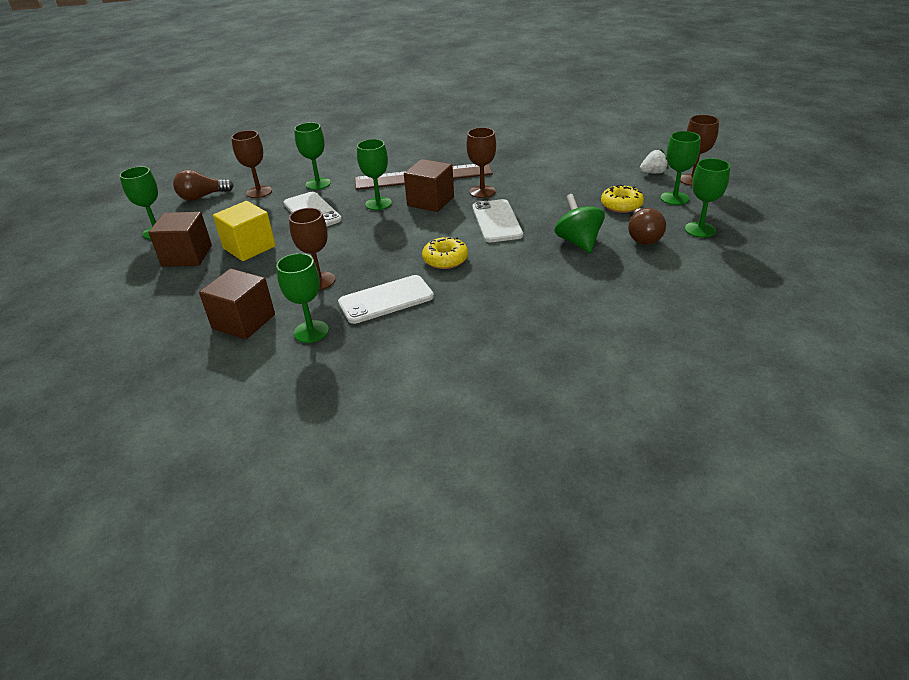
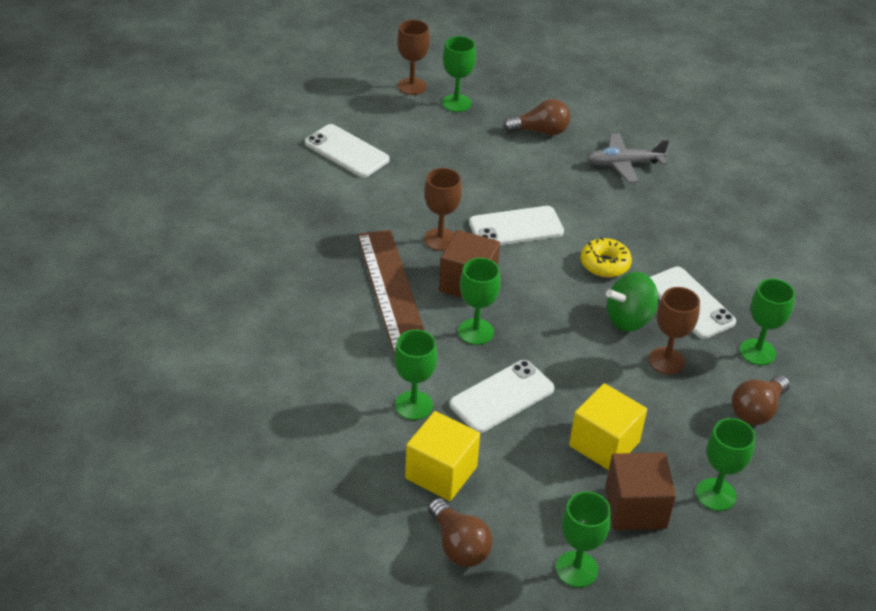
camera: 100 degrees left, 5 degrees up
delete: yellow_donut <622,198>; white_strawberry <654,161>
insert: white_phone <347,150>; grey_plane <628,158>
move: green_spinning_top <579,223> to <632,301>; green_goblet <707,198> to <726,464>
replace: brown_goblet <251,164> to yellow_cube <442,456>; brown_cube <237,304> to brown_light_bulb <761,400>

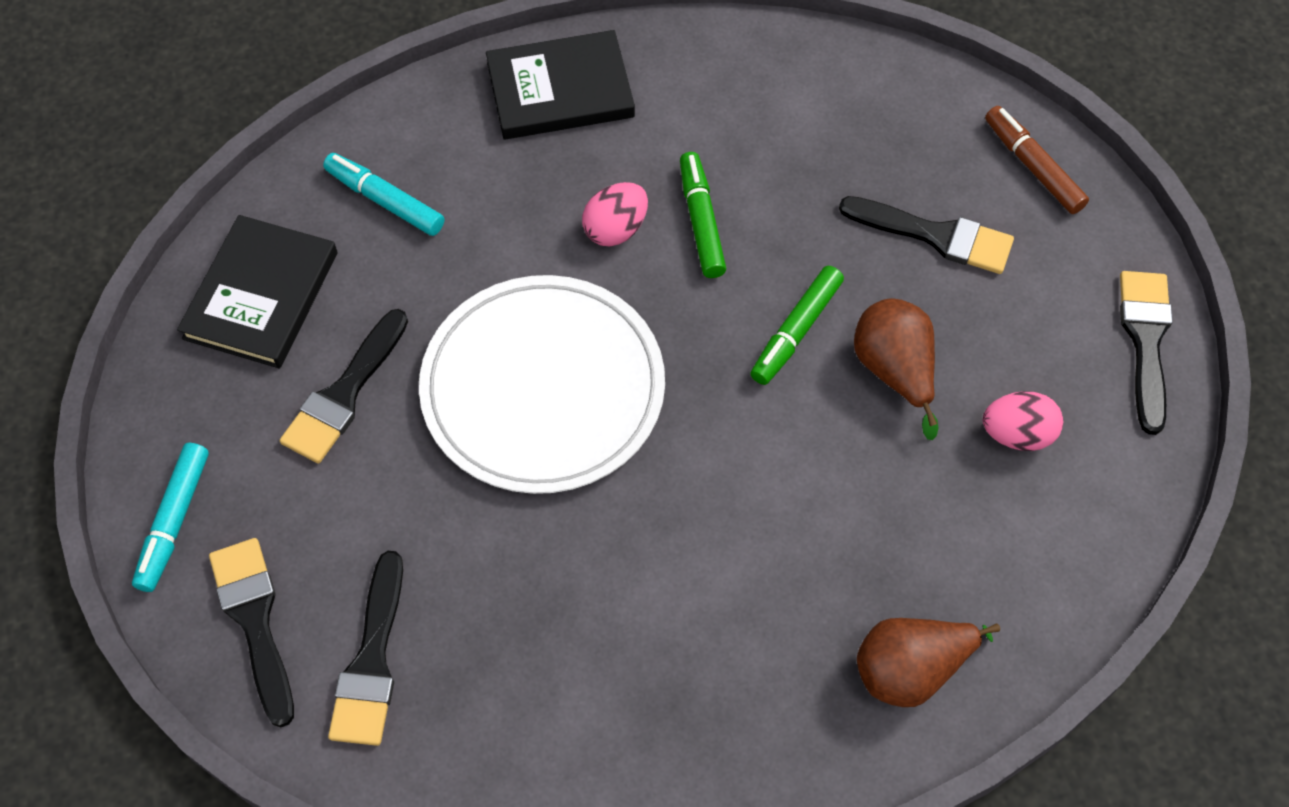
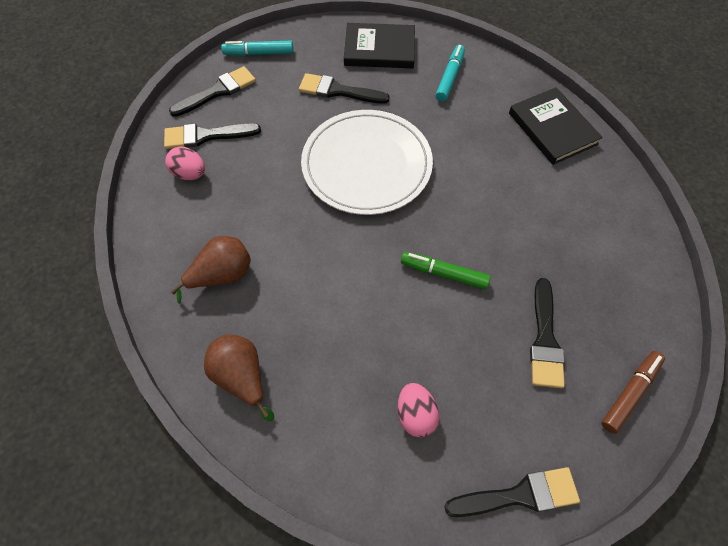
camera: 75 degrees right, 0 degrees up
delete: green_marker <703,215>
move: pink_egg <615,214> to <185,163>; brown_pear <896,369> to <211,270>

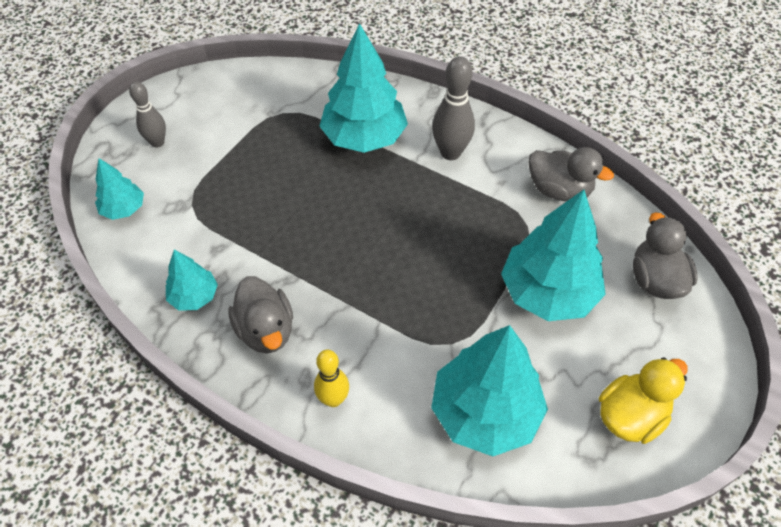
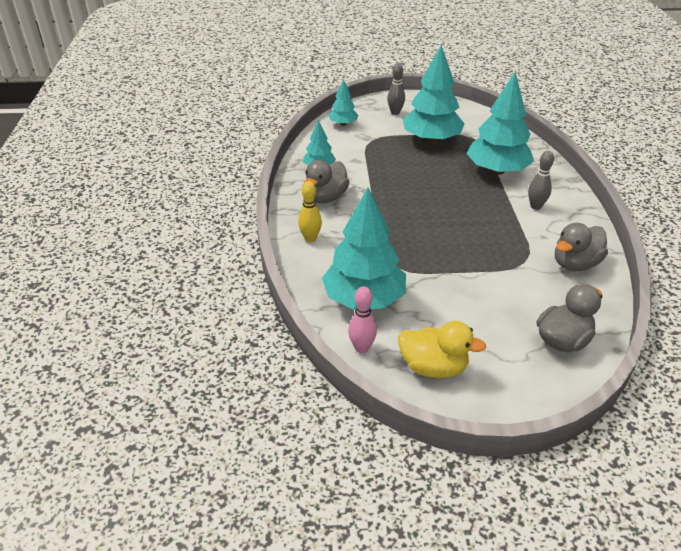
camera: 55 degrees right, 15 degrees down
insert: pink_bowling_pin <362,319>
move: turquoise_tree <553,255> to <434,94>
rotate: grey_duck <571,174> = <581,247> 60 degrees clockwise
resize: grey_bowling_pin <453,108> = <541,180> x0.66

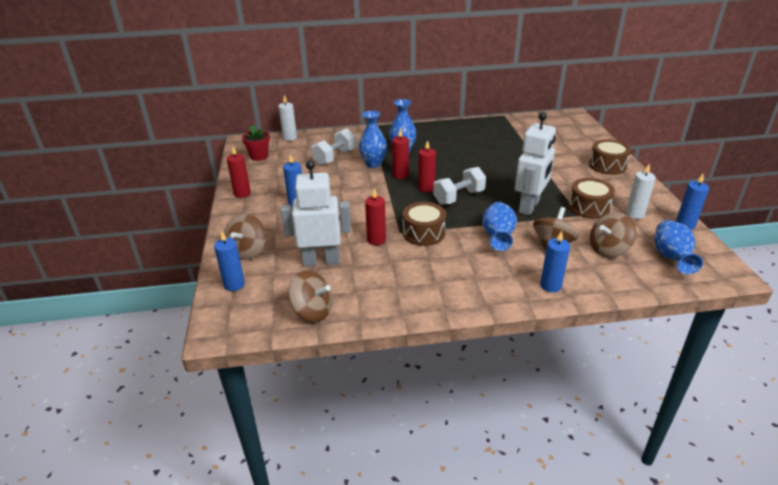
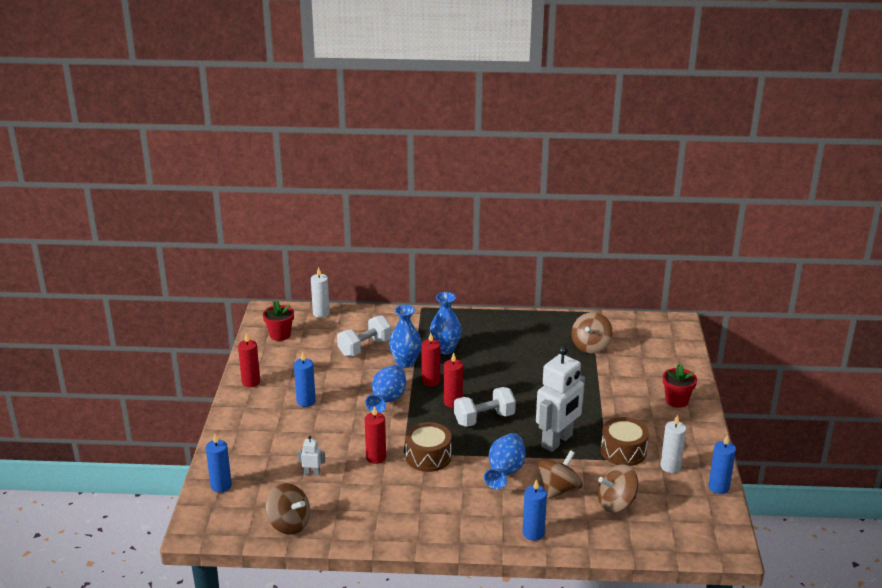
camera: 10 degrees right, 5 degrees down
move: blue_vase <678,247> to <385,389>; brown_spinning_top <245,237> to <592,332>
replace: brown_drum <610,157> to red_flower_pot <680,386>
resize: white_robot <316,213> = <311,455> x0.40

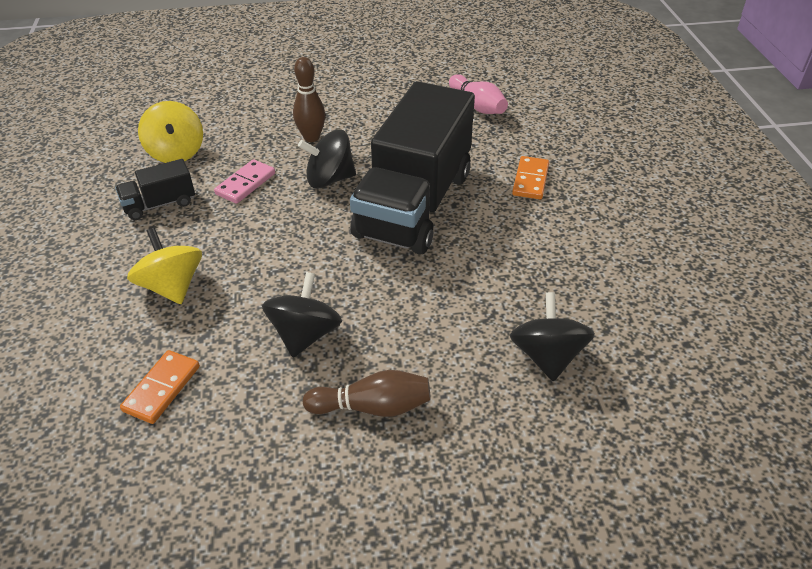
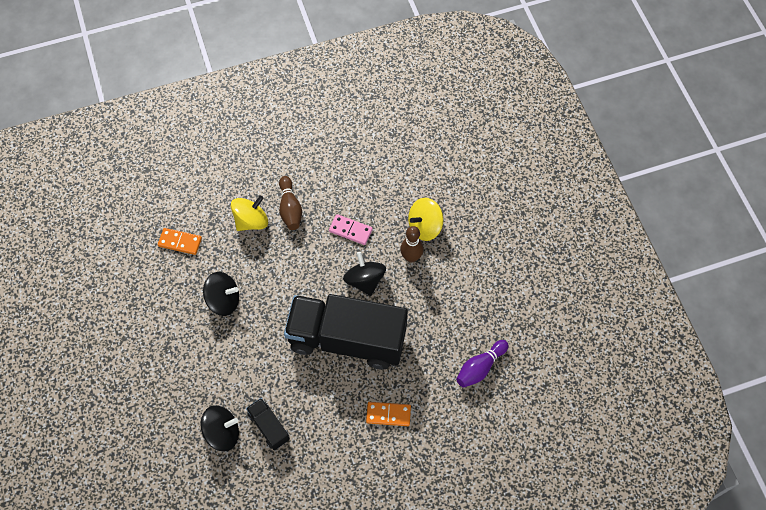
camera: 80 degrees right, 20 degrees up
move: black_truck <155,189> to <268,424>; brown_bowling_pin <367,393> to <290,203>; yellow_spinning_top <170,132> to <425,219>
recolor: pink_bowling_pin <478,94> to purple_bowling_pin <482,364>

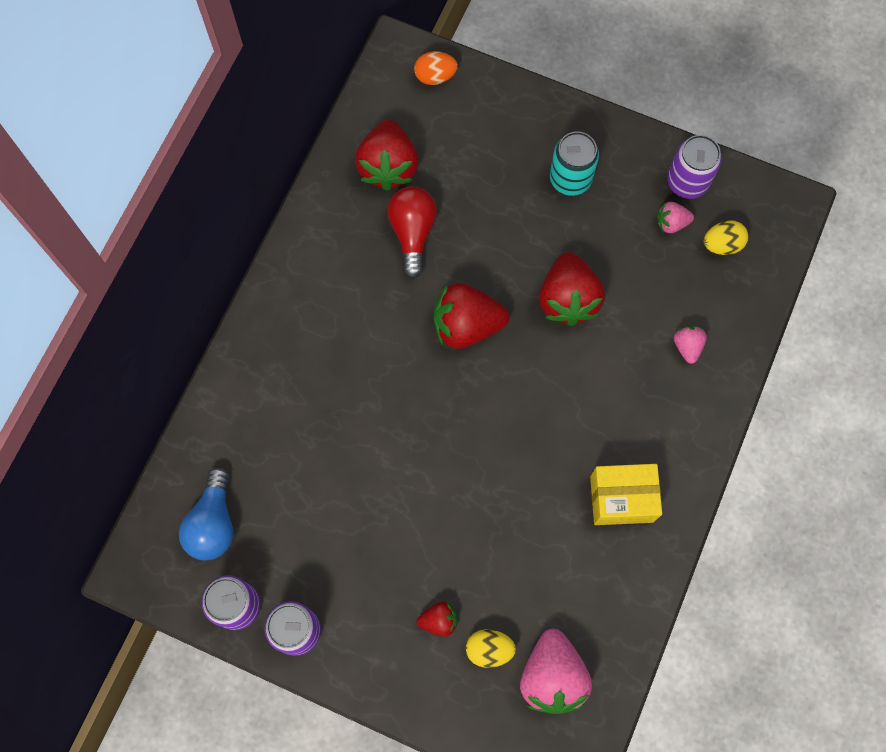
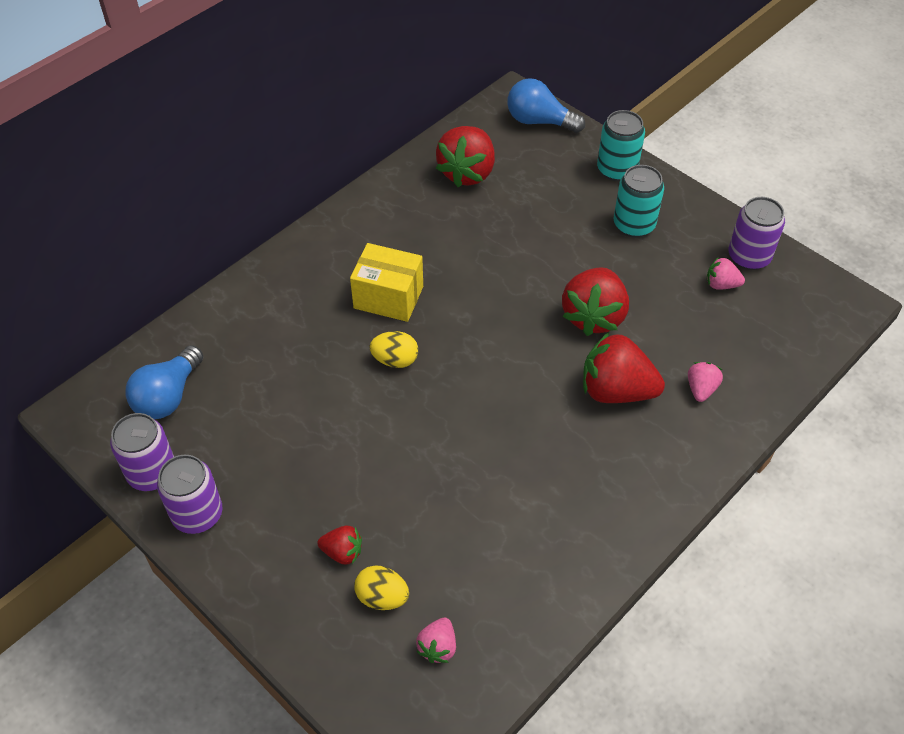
camera: 20 degrees right, 20 degrees down
delete: red_light_bulb <412,232>
insert: turquoise_can <621,145>
move: yellow_box <626,494> to <386,282>; yellow_egg <726,237> to <394,349>; red_strawberry <472,316> to <624,367>
replace: orange_egg <436,68> to blue_light_bulb <546,105>
resize: pink_strawberry <556,671> = <436,640> x0.50

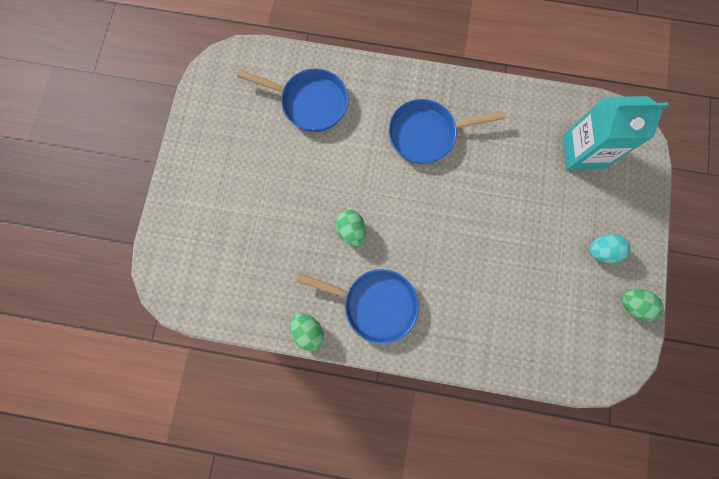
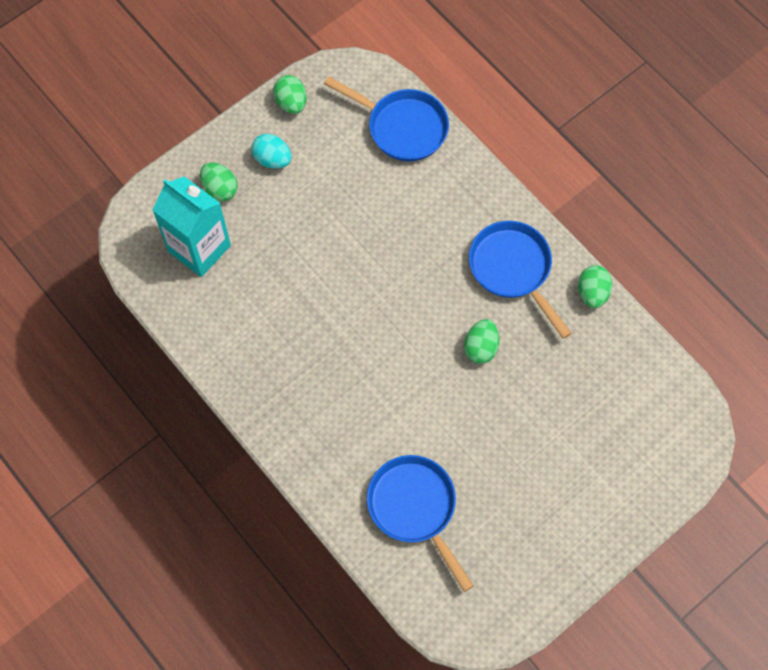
camera: 140 degrees left, 10 degrees down
insert: green_egg <219,181>
move: blue_pan <446,131> to <386,118>

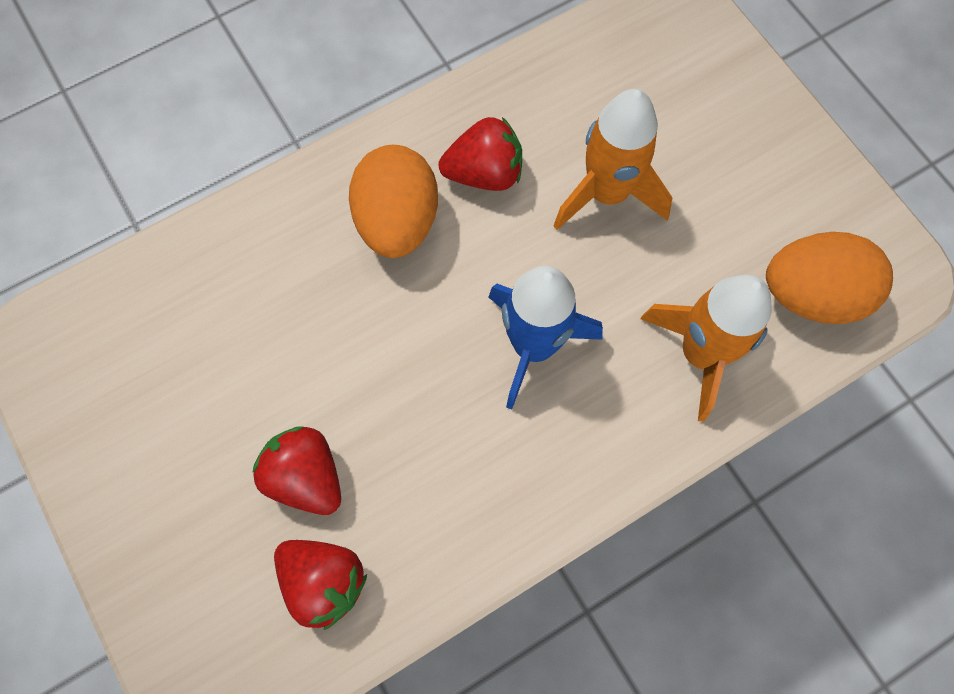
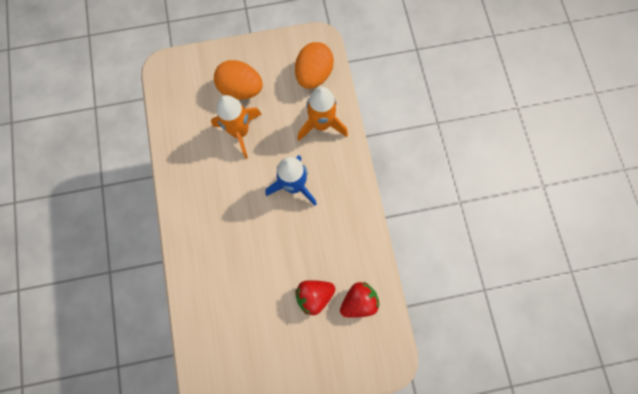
camera: 70 degrees left, 5 degrees up
delete: red_strawberry <480,154>
move: orange_egg <393,201> to <238,80>

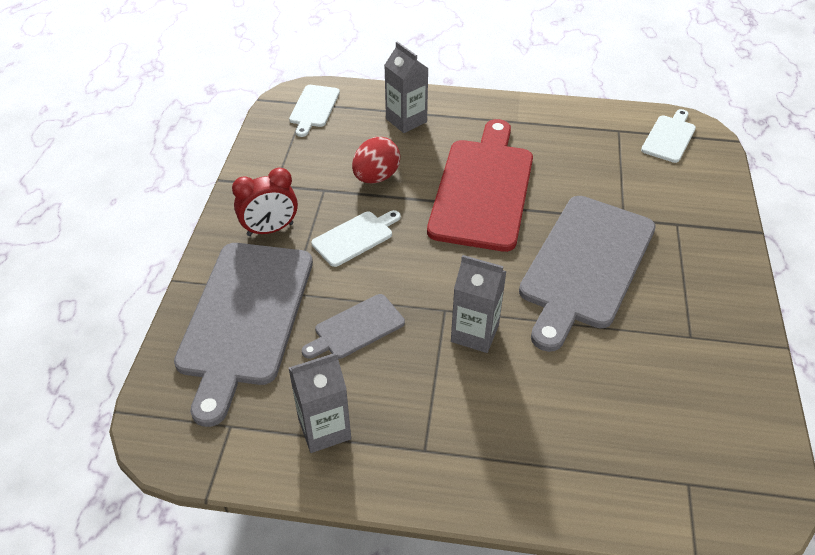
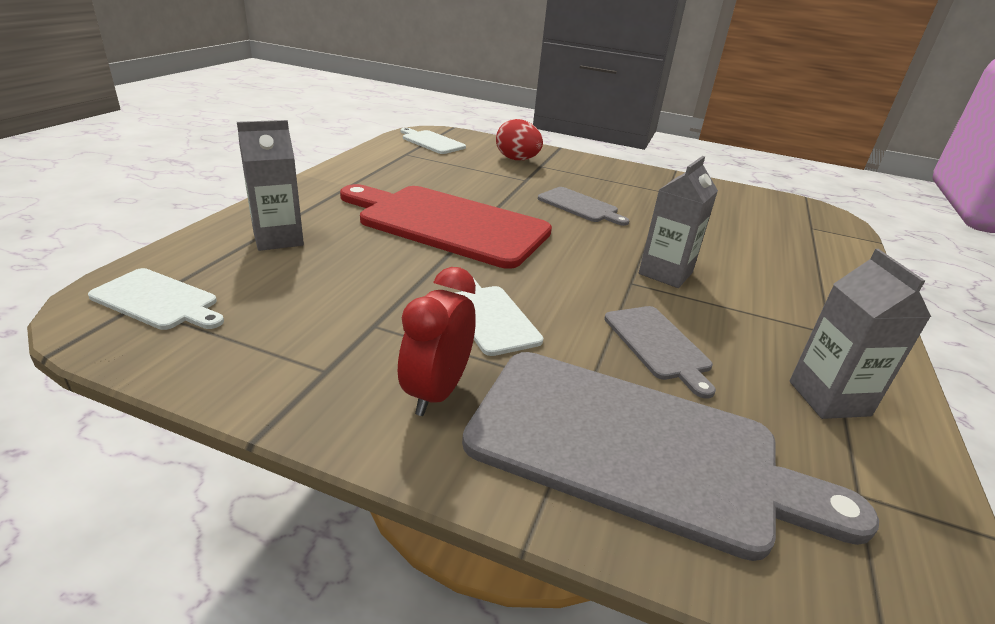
camera: 80 degrees left, 15 degrees down
move: red_egg <376,160> to <519,139>
rotate: red_clock <265,201> = <437,341> 150 degrees counterclockwise
resize: grey_cutting_board <587,274> = <583,206> x0.48

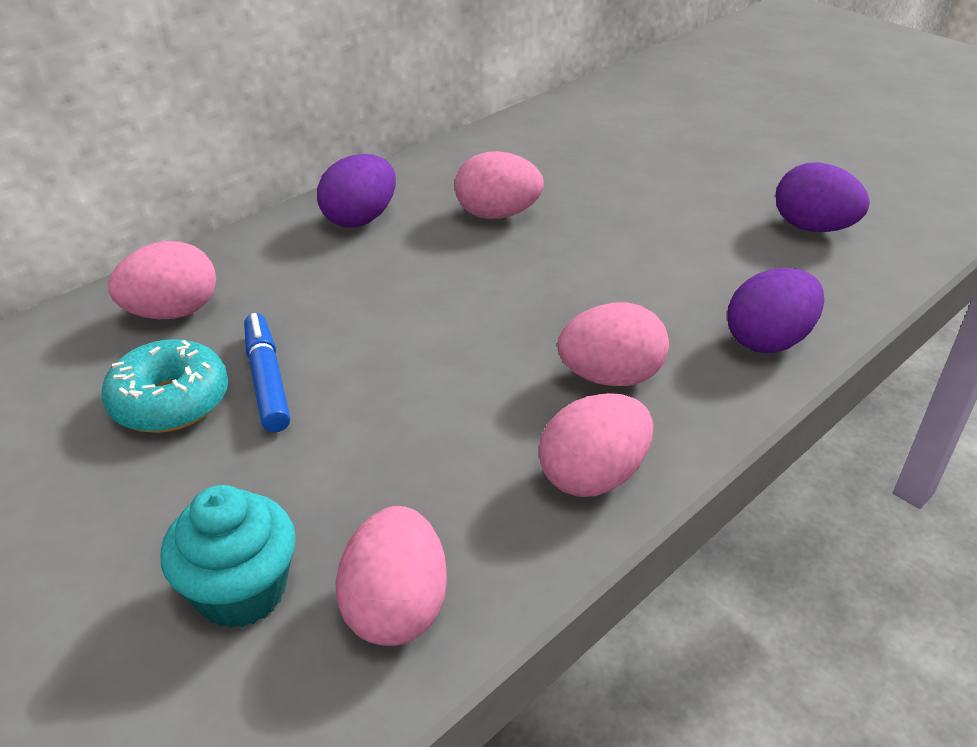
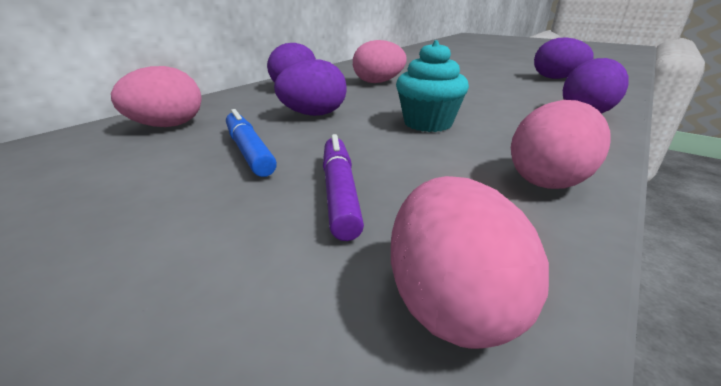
camera: 10 degrees left, 10 degrees down
delete: turquoise_donut <165,386>; pink_egg <613,344>
insert: purple_egg <310,87>; purple_marker <343,187>
move: turquoise_cupcake <228,556> to <432,86>

